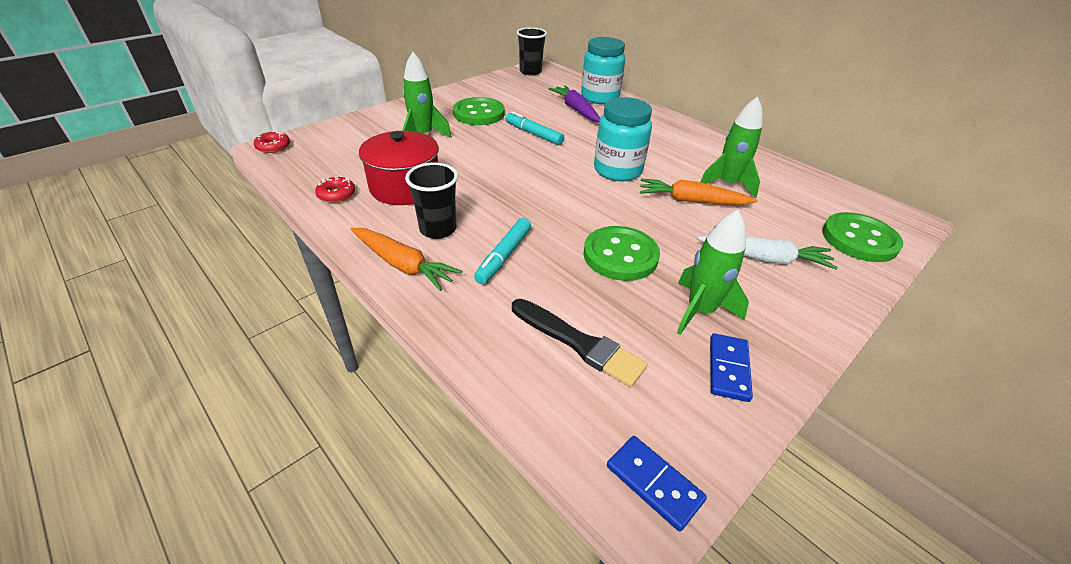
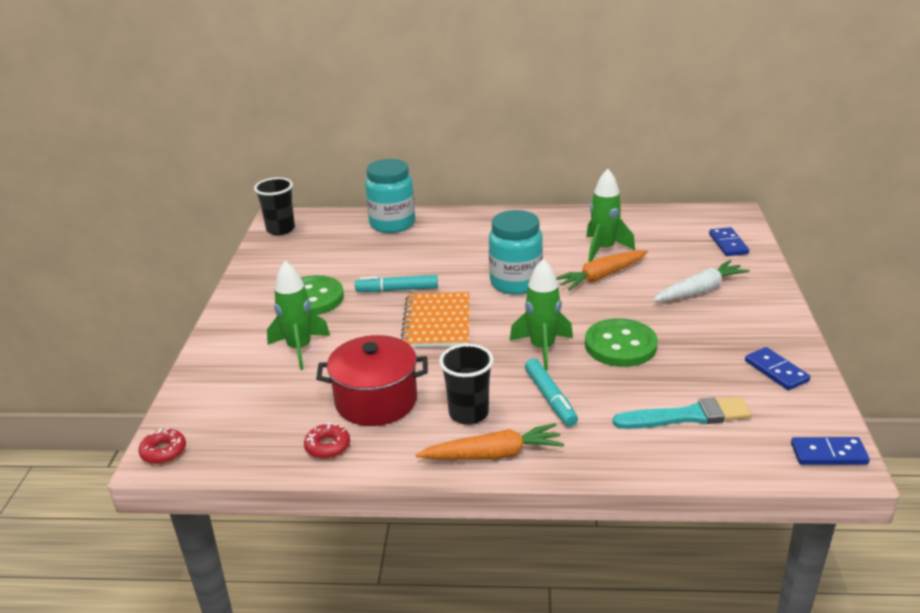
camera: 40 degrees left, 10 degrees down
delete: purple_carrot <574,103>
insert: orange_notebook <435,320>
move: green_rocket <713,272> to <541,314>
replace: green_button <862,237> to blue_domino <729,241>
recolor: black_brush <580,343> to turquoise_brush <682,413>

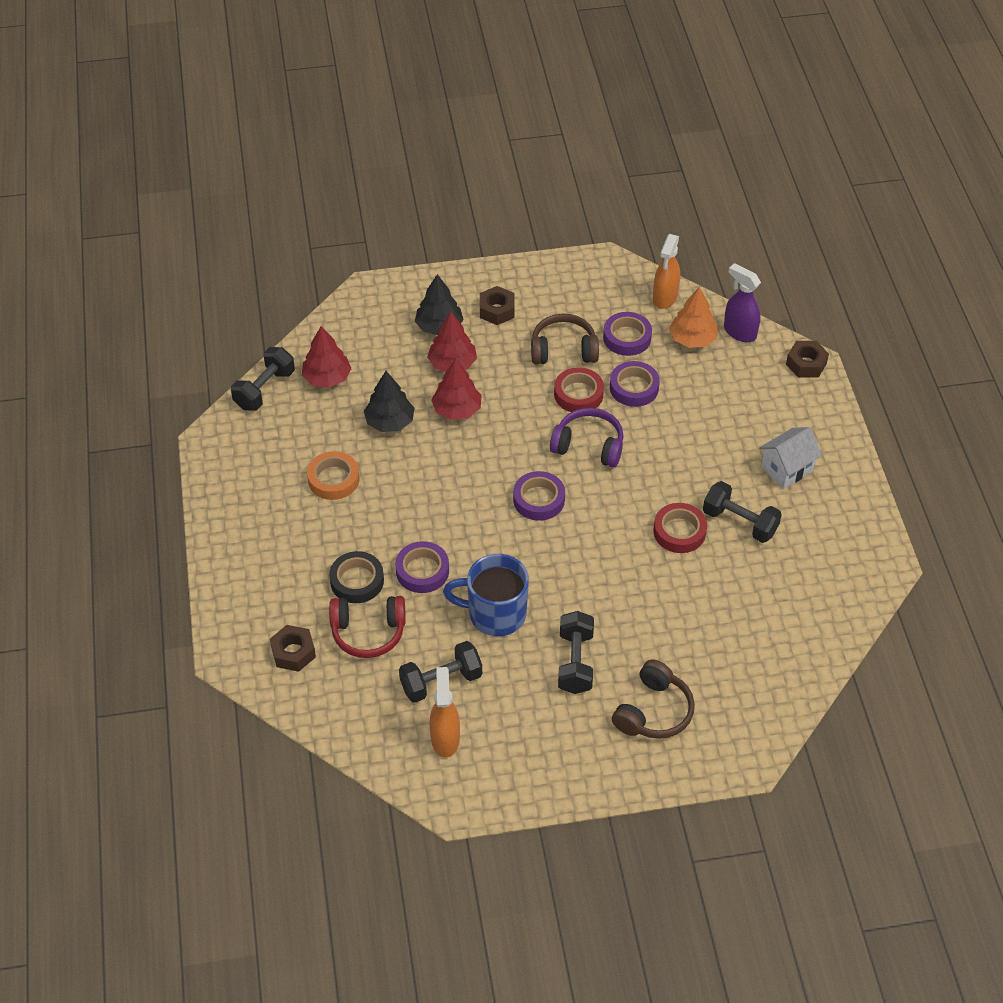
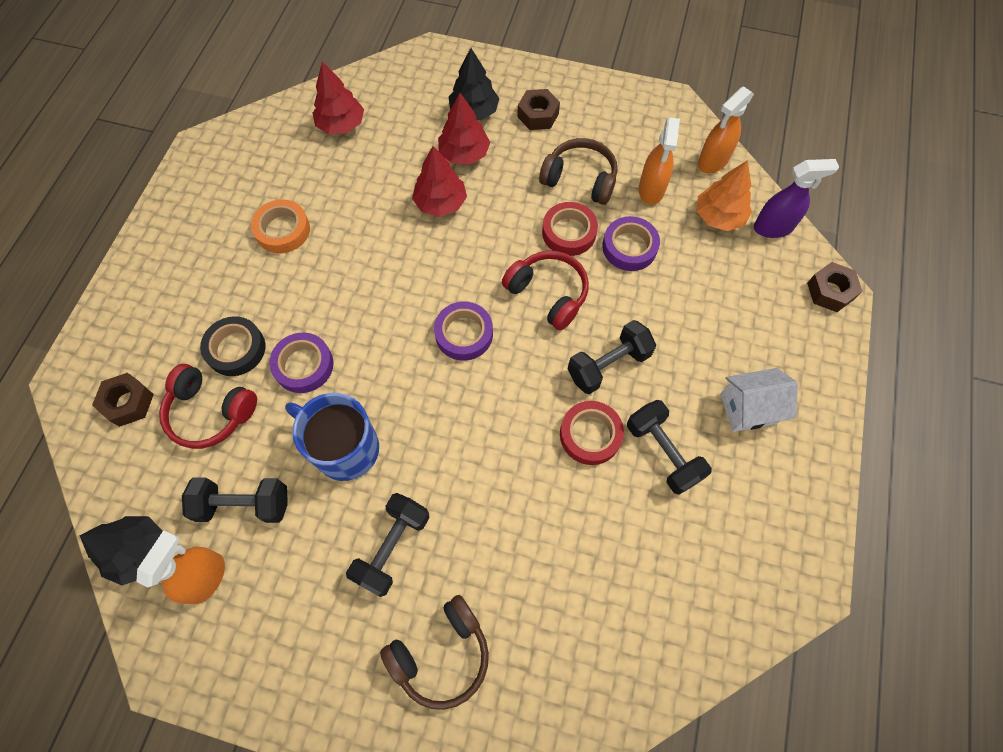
camera: 25 degrees right, 15 degrees up
move: black_tree <389,401> to <121,551>; black_dumbbell <263,379> to <612,357>
replace: purple_tape <627,334> to orange_spray_bottle <659,161>
recolor: purple_headphones <587,437> to red_headphones <545,290>
rotate: purple_spray_bottle <742,302> = <796,198> 105 degrees clockwise

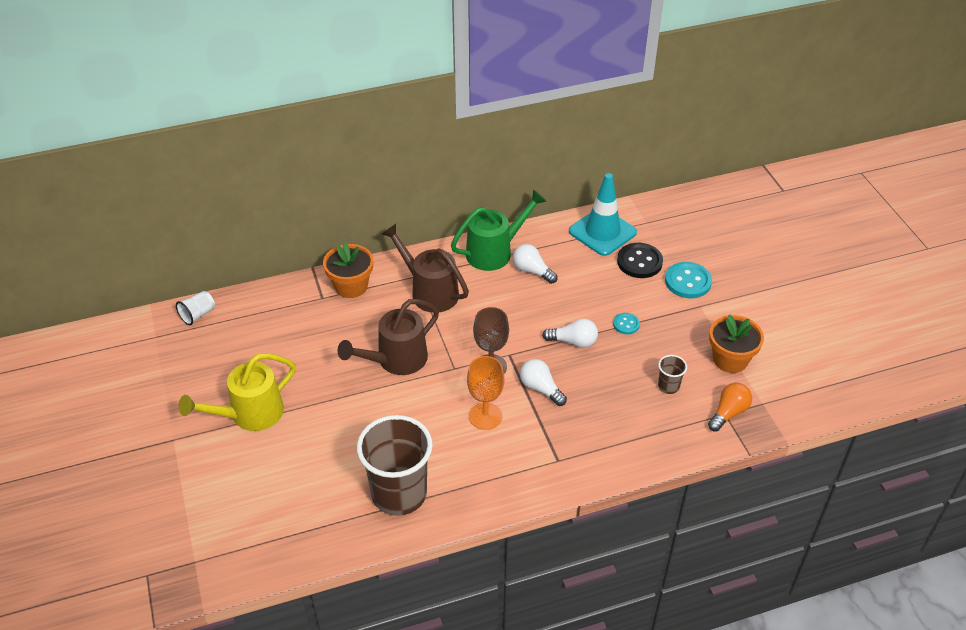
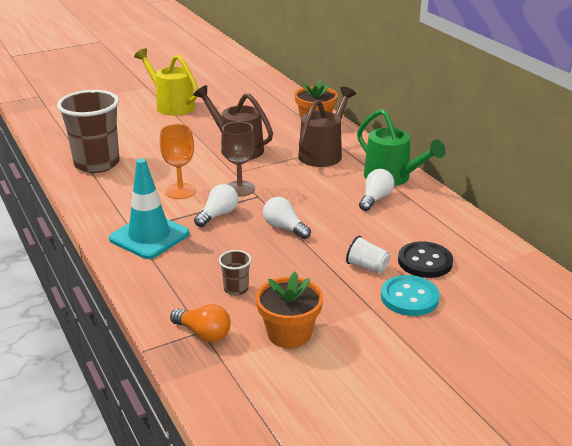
camera: 80 degrees right, 15 degrees down
delete: turquoise_button <626,323>
move: turquoise_traffic_cone <603,214> to <149,208>; white_cup <195,308> to <368,255>
rotate: white_light_bulb <570,333> = <287,218> 135 degrees clockwise

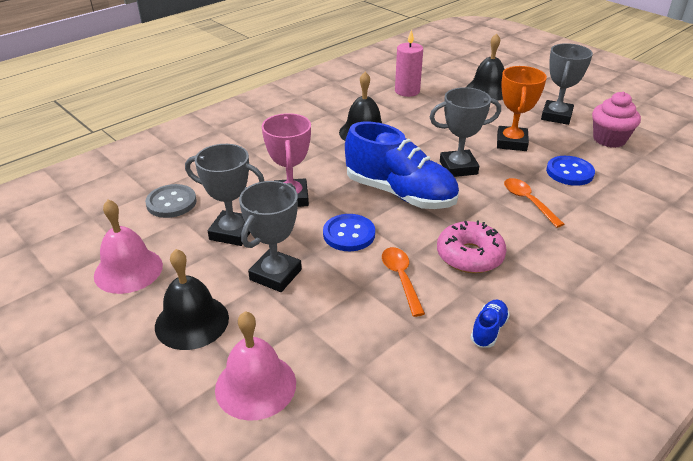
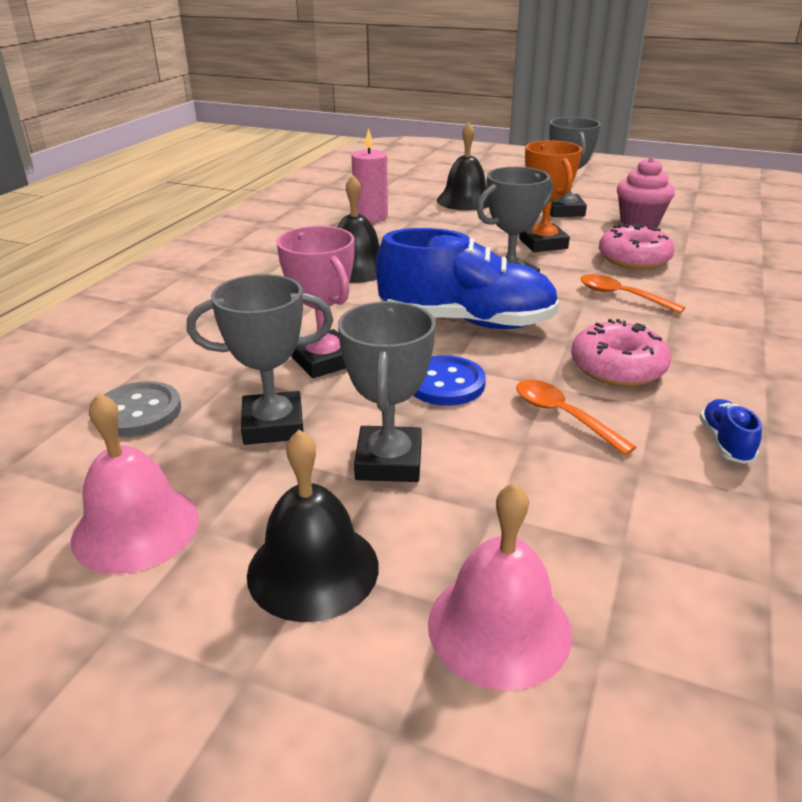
camera: 25 degrees left, 5 degrees down
replace: blue_button <570,171> to pink_donut <637,246>

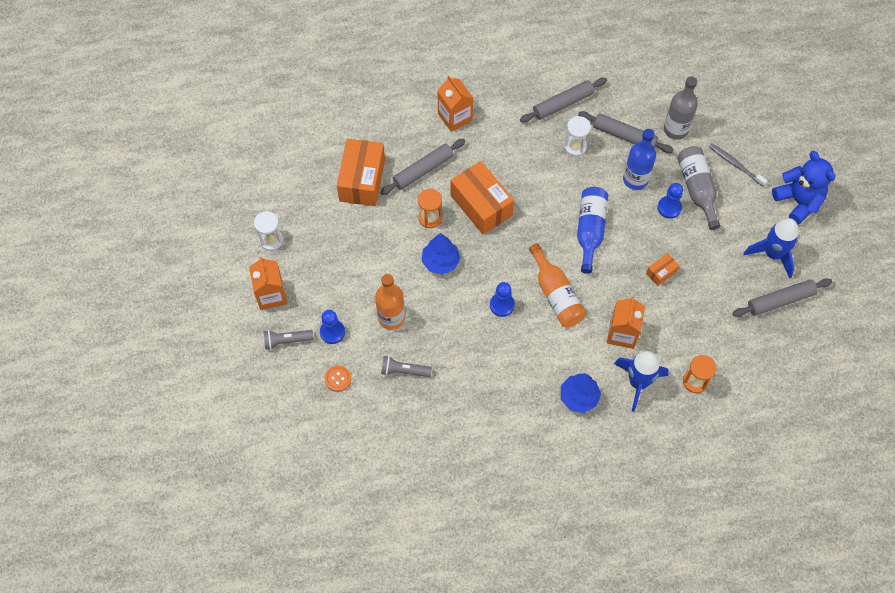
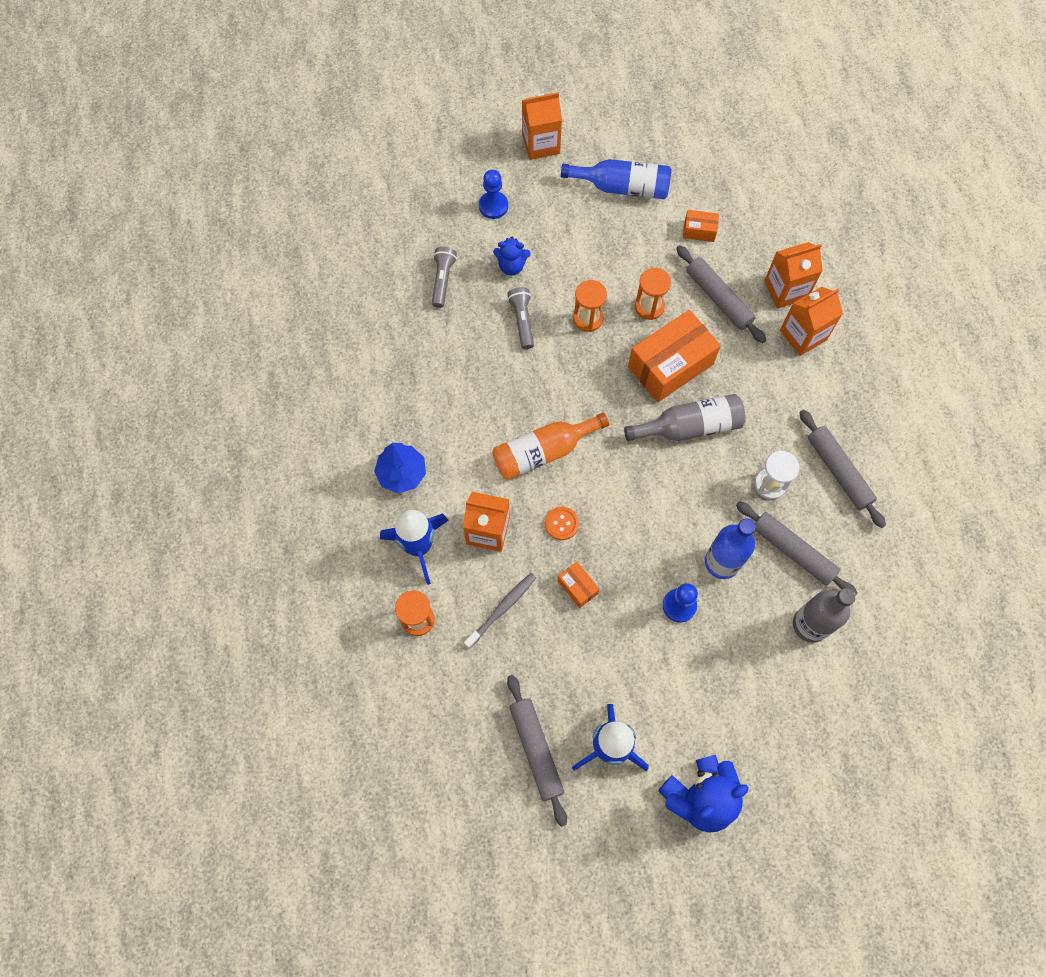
camera: 90 degrees right, 5 degrees up
delete: white_hourglass <268,231>; blue_pawn <502,299>
insert: orange_carton <793,275>
move: grey_toothbrush <738,165> to <500,611>; grey_flashlight <288,340> to <520,318>; orange_button <338,379> to <562,523>; blue_bottle <592,230> to <616,179>; grey_bottle <698,188> to <685,417>
replace: orange_bottle <390,302> to blue_teddy_bear <512,256>; blue_tree <441,254> to orange_hourglass <590,306>
rotate: grey_rolling_pin <626,132> = <796,548> 75 degrees counterclockwise
resize: orange_box <361,172> = <701,226> x0.46

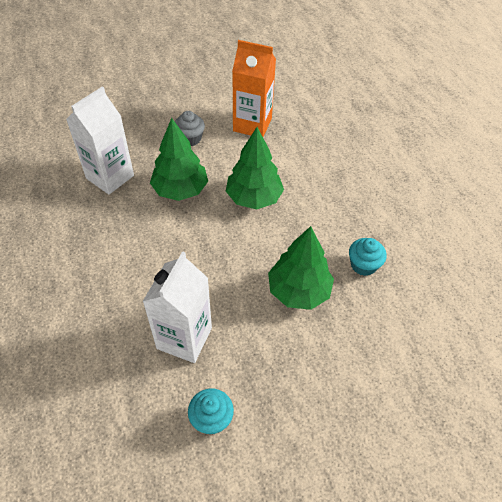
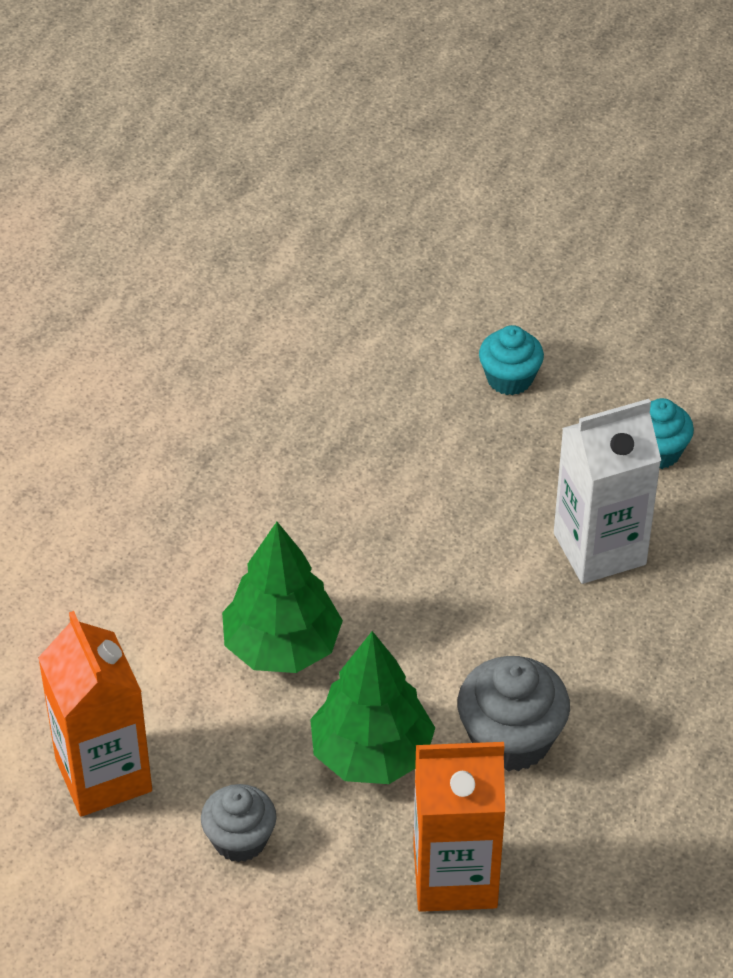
camera: 130 degrees left, 5 degrees down
delete: green_tree <301,268>
insert: grey_cupcake <514,714>
move: turquoise_cupcake <367,257> to <511,360>
recolor: white_carton <100,141> to orange_carton <459,827>

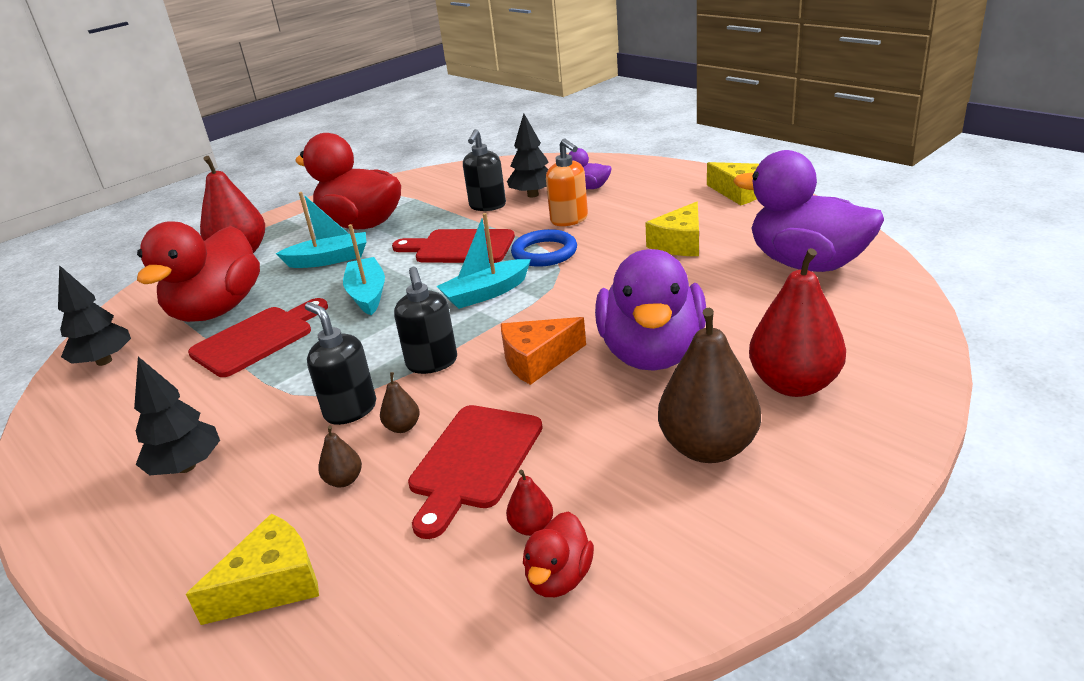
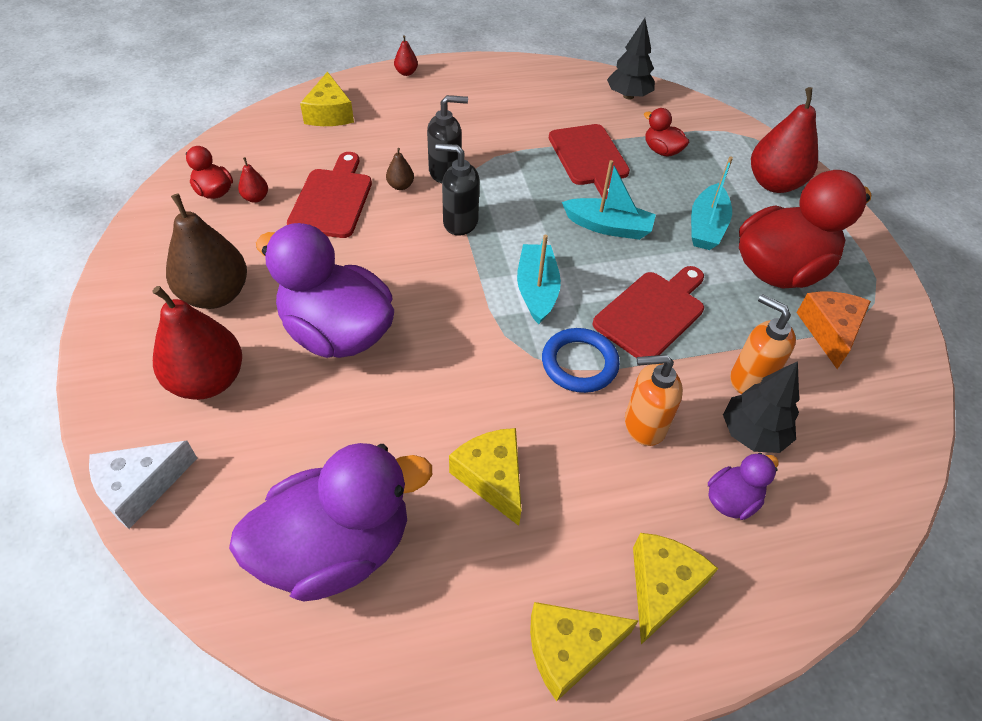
camera: 115 degrees right, 20 degrees up
delete: black_tree <177,416>; brown_pear <340,456>
insert: white_cheese <143,485>; red_pear <406,55>; yellow_cheese <675,589>
move: orange_cheese <543,351> to <833,330>
recolor: black_soap_dispenser <484,170> to orange_soap_dispenser <763,344>
rotate: red_cutting_board <475,472> = <329,195> 45 degrees clockwise
resize: red_duck <198,271> = <666,132> x0.45

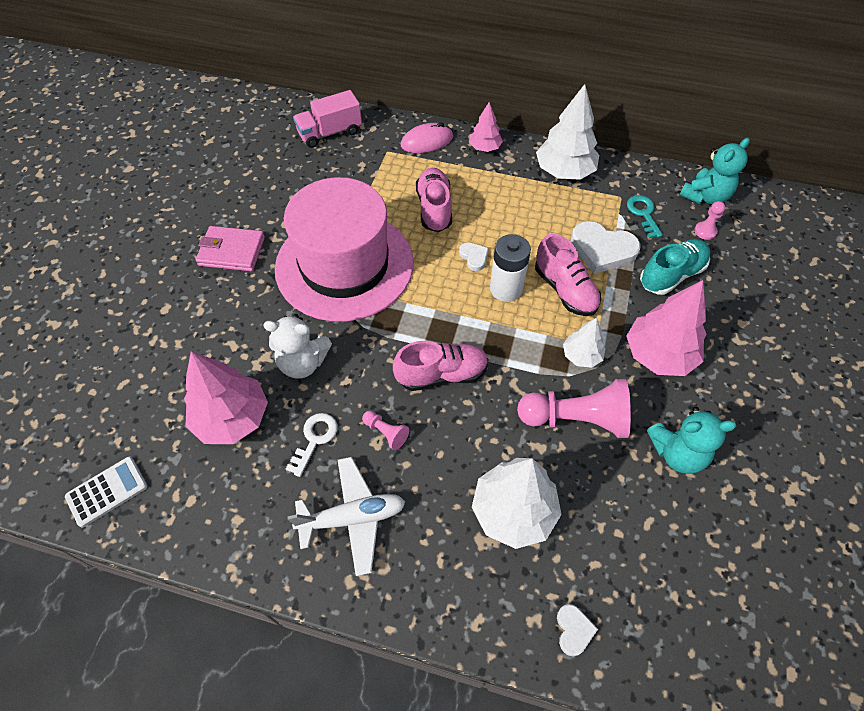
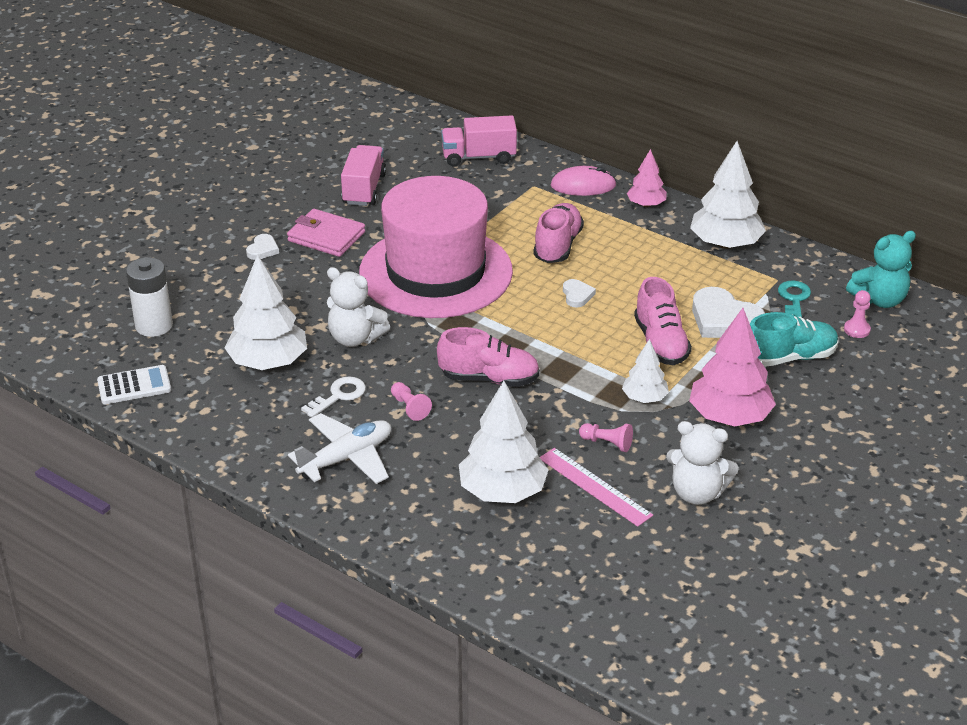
camera: 20 degrees right, 20 degrees down
insert: pink_truck <363,175>; pink_ruler <596,487>
move: white_battery <510,268> to <149,297>; white_heart <577,630> to <262,247>
recolor: pink_tree <226,397> to white_tree <266,312>; turquoise_teddy_bear <691,440> to white_teddy_bear <702,463>
rotate: white_plane <346,516> = <339,448> 45 degrees counterclockwise
resize: pink_pawn <574,408> = <606,437> x0.46

